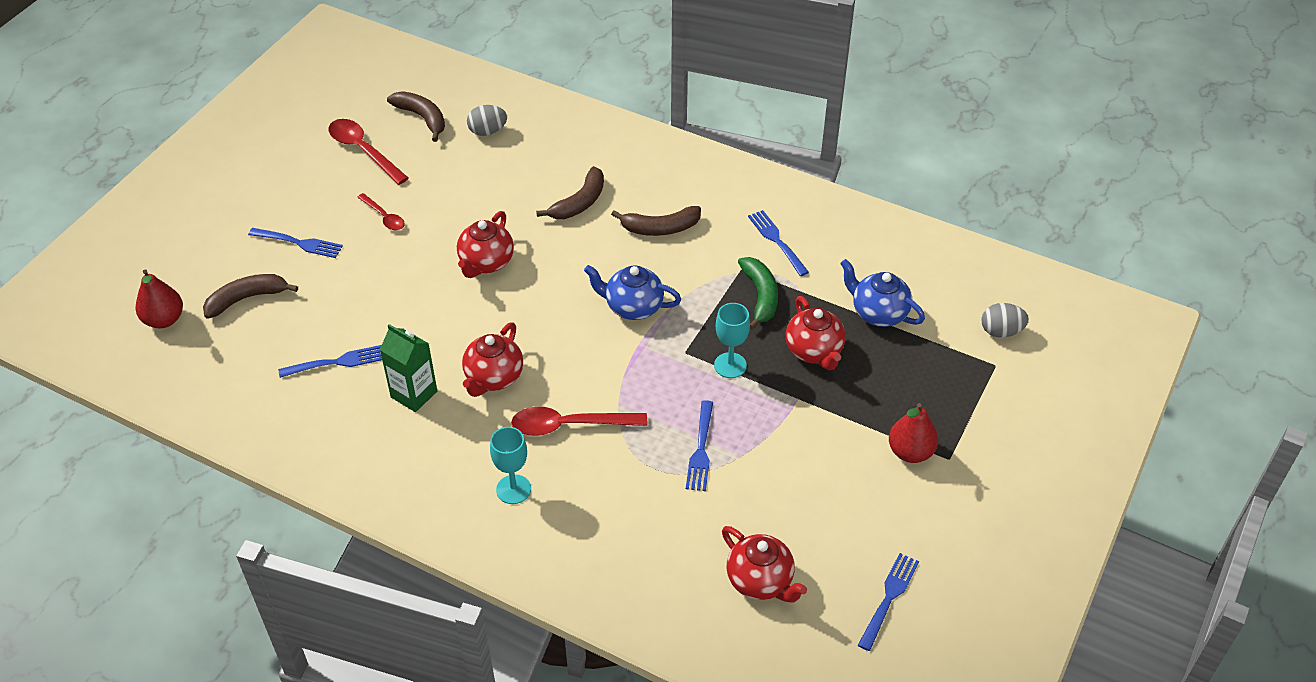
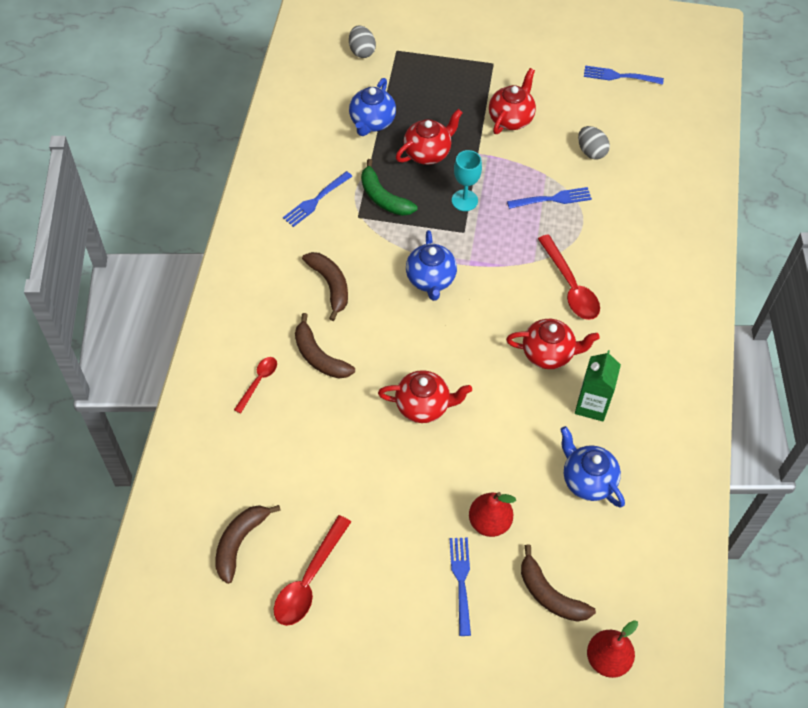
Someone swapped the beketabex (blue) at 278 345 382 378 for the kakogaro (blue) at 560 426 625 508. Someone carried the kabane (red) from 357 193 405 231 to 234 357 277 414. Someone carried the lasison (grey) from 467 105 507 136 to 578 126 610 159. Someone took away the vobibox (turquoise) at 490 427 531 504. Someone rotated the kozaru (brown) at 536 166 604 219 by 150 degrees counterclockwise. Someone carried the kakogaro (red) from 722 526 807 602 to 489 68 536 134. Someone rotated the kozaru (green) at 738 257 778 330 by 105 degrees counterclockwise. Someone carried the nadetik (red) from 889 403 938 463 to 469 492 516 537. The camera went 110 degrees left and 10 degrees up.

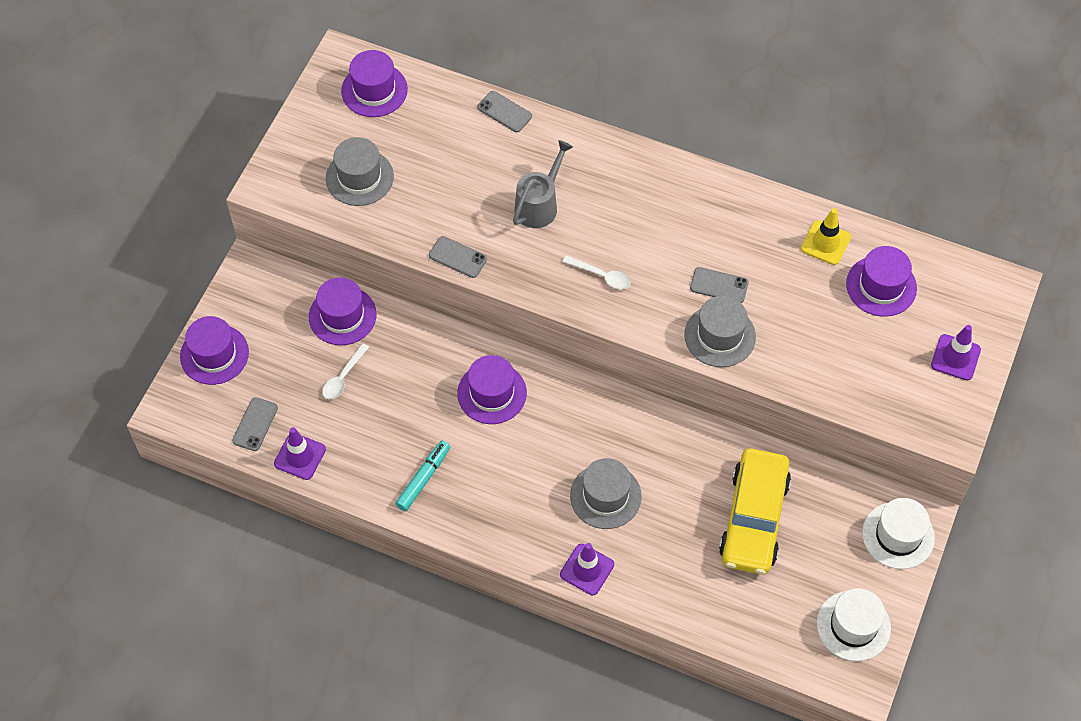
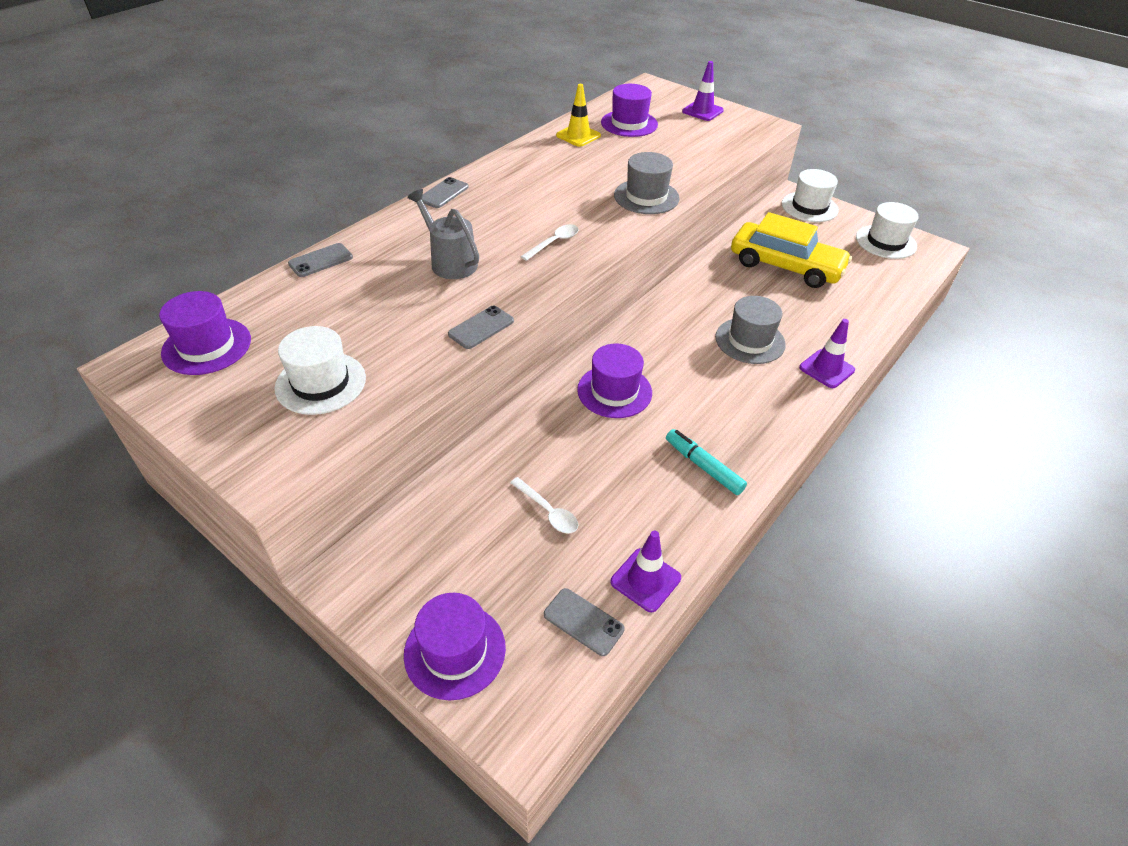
Someone took away the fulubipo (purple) at 309 277 376 345. Someone repainted the fulubipo (grey) at 326 137 394 206, which became the fulubipo (white) at 274 326 366 415. Someone carried the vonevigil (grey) from 690 267 749 303 to 422 177 468 208. The camera went 75 degrees left and 15 degrees down.

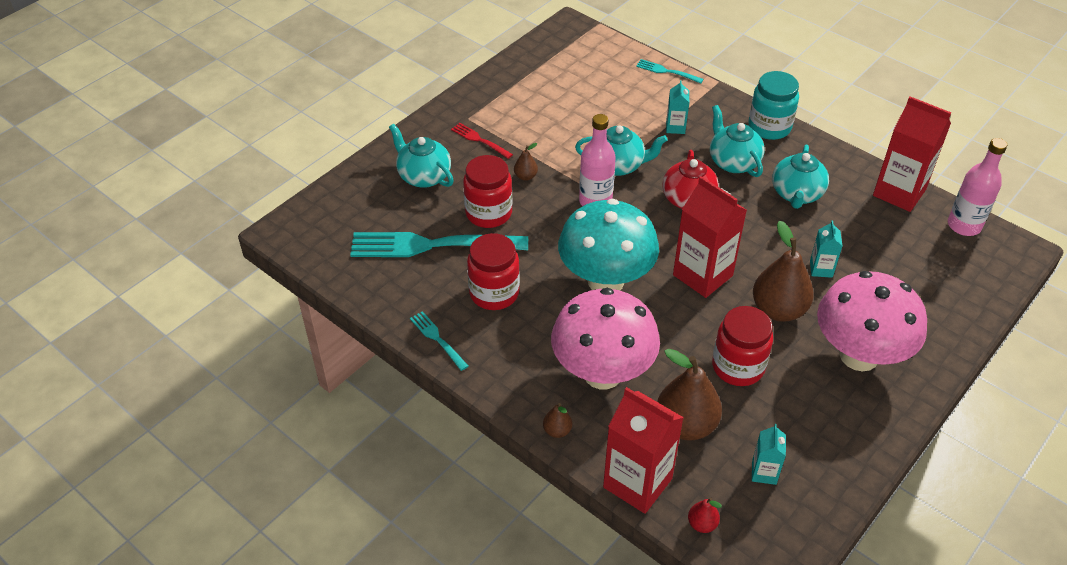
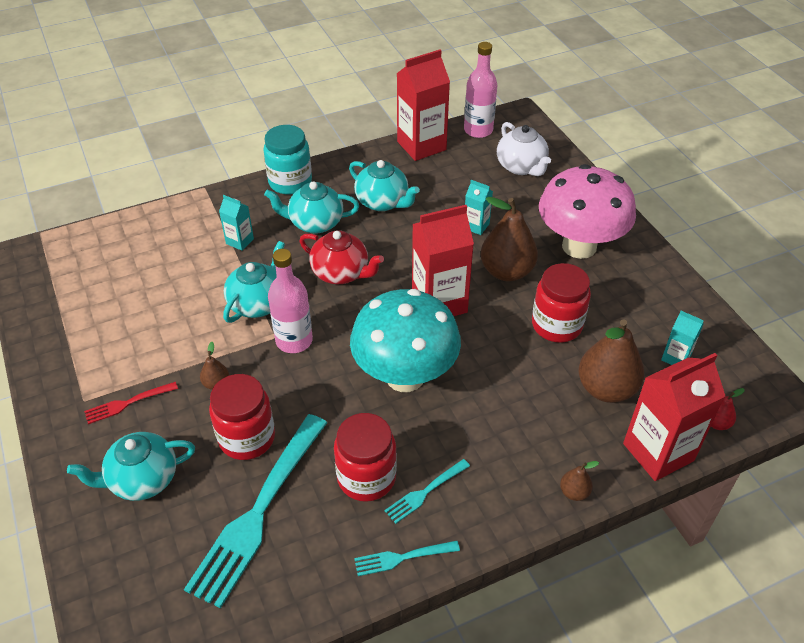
Someone took away the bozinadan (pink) at 551 288 660 389. Someone carried the beketabex (turquoise) from 636 59 703 83 to 385 459 470 524. Someone put down the kakogaro (white) at 497 122 551 176. The camera went 65 degrees left and 0 degrees up.

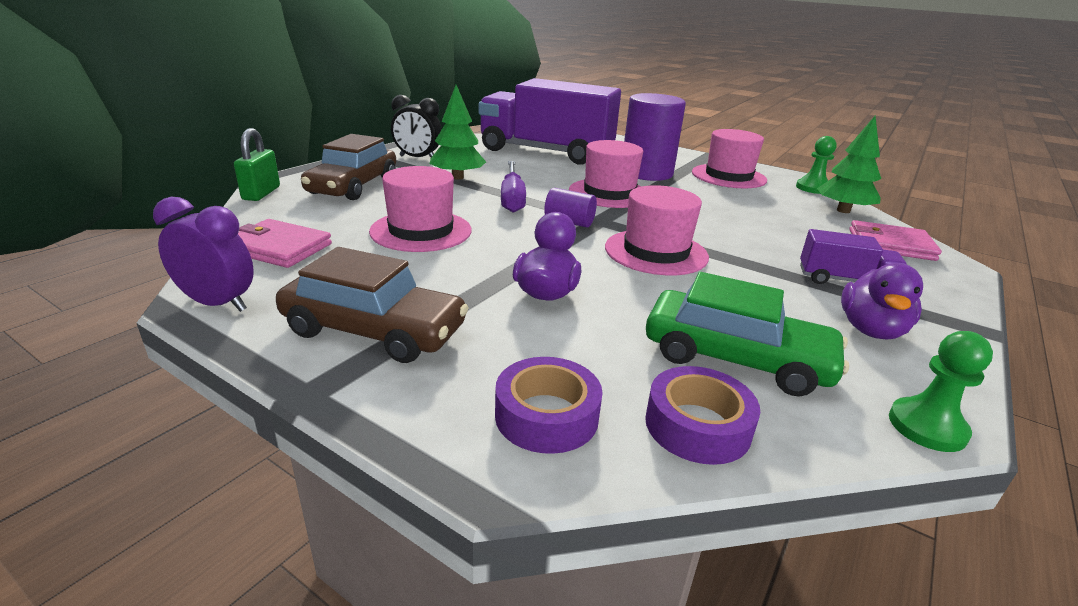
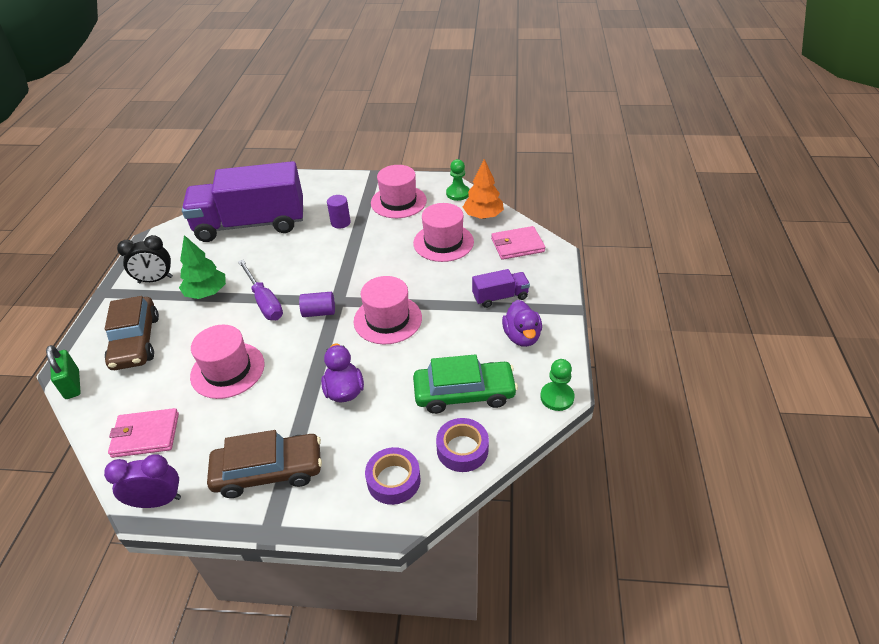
Someone carried the fulubipo (pink) from 569 140 643 208 to 413 203 474 262. Someone scaled the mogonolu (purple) at 624 93 686 181 by 0.48. Someone repainted the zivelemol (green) at 817 116 881 213, which became the zivelemol (orange) at 463 159 504 219. The camera went 25 degrees left and 15 degrees up.

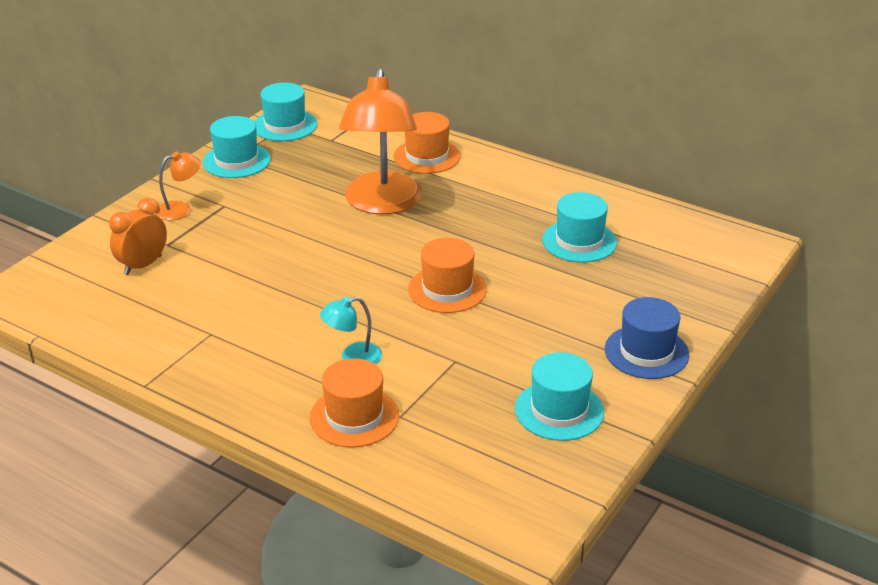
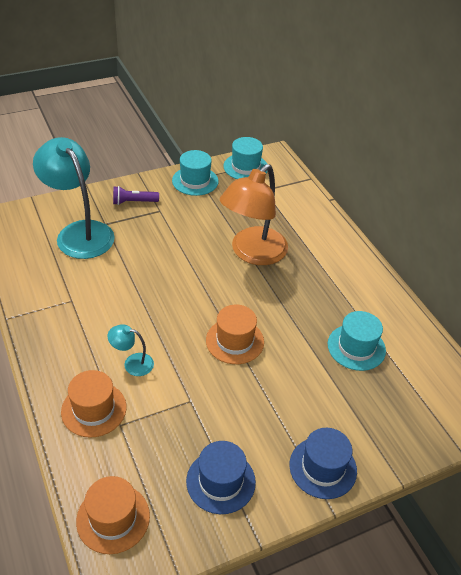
Someone swapped the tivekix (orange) at 109 198 167 275 for the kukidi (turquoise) at 33 137 115 259. Someone swapped the kukidi (orange) at 156 151 201 220 for the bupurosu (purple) at 113 186 159 205. Someone carried the fulubipo (orange) from 393 112 461 174 to 76 476 150 554. Someone repainted the fulubipo (turquoise) at 515 352 604 441, which became the fulubipo (blue) at 186 441 256 514. The camera went 30 degrees right and 10 degrees up.

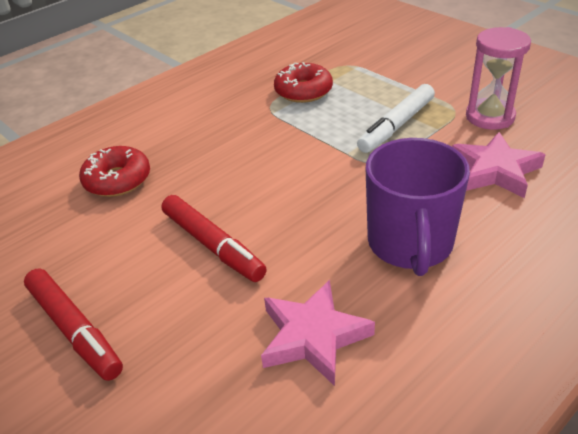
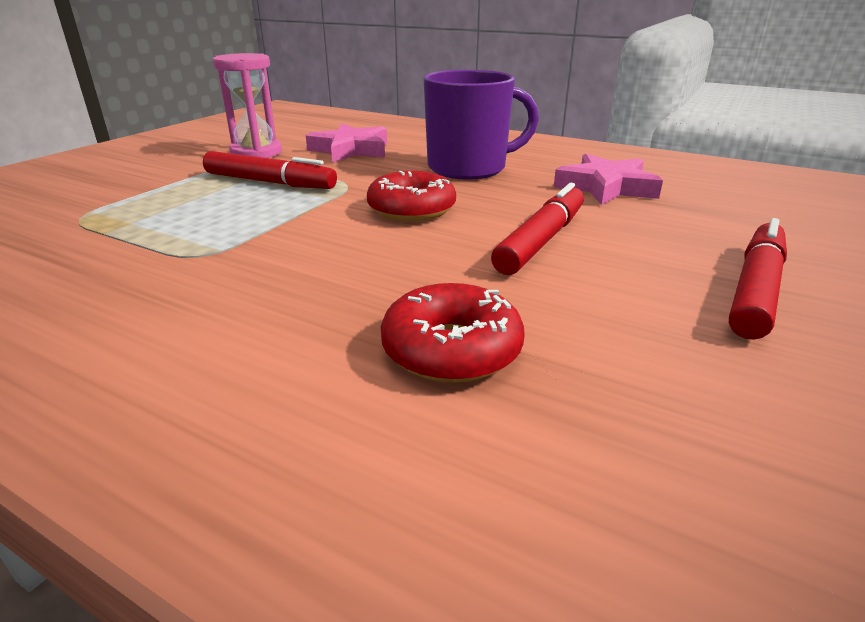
Someone carried the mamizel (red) from 274 62 333 103 to 367 171 456 222. Someone repainted the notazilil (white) at 357 84 435 153, which became the notazilil (red) at 203 151 337 189. The camera went 110 degrees left and 10 degrees down.

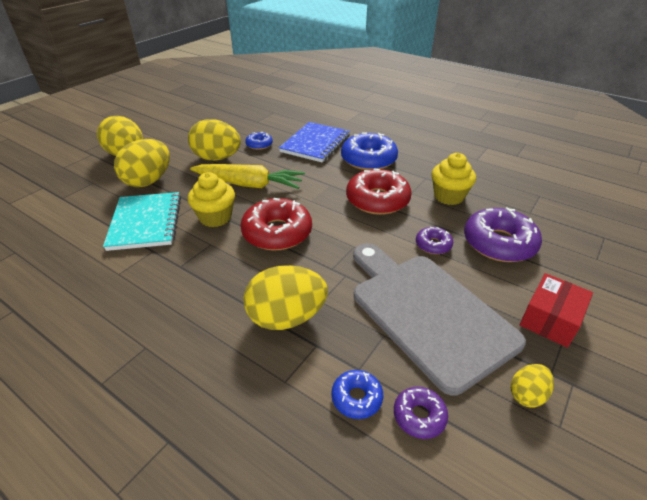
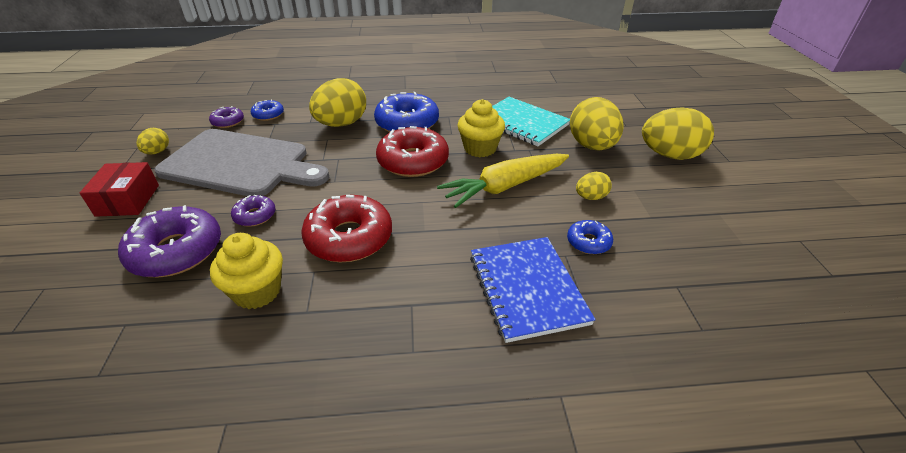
Someone scaled the lasison (yellow) at 188 119 241 161 by 0.50. Someone carried the mamizel (blue) from 341 132 398 170 to 374 92 439 132. The camera went 140 degrees right and 0 degrees up.

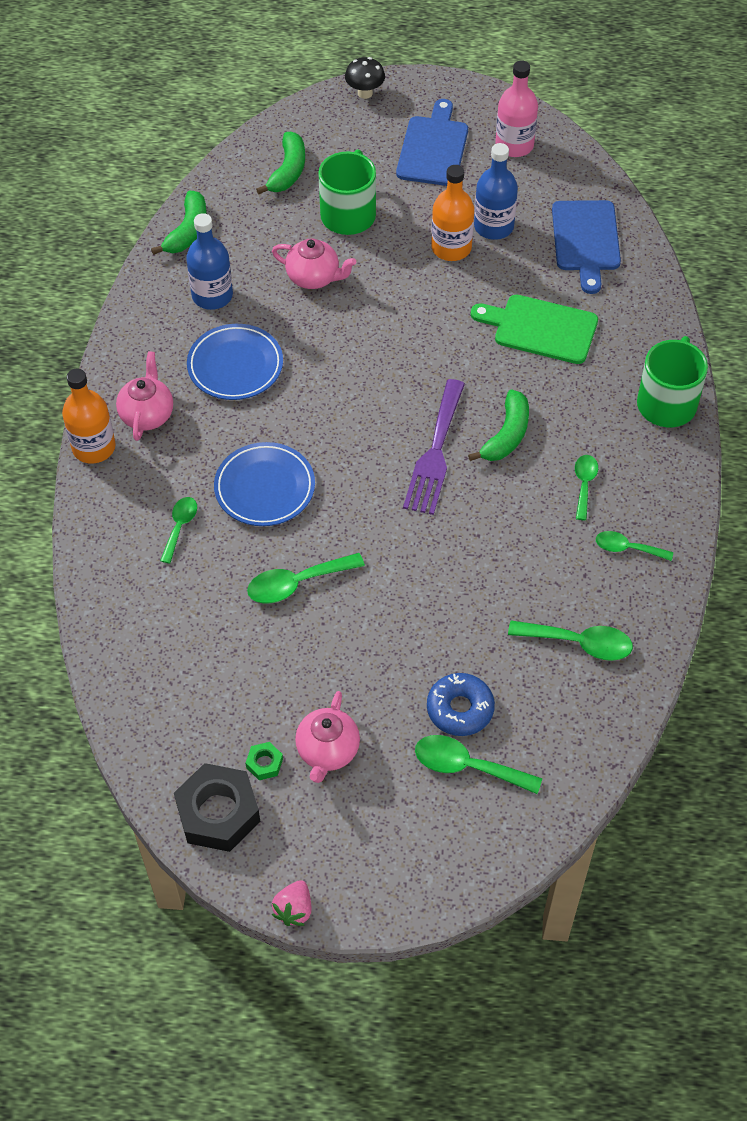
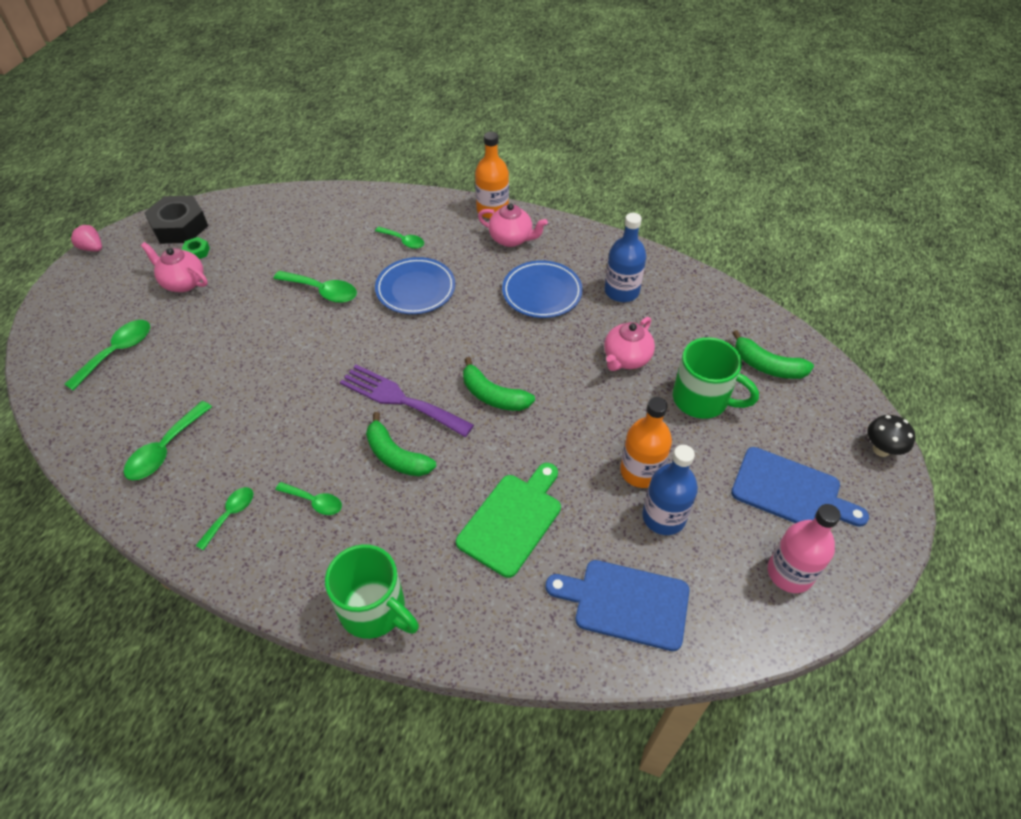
Someone carried the kozaru (green) from 151 191 207 255 to 463 357 535 411. Someone rotated the kabane (green) at 247 553 365 604 by 120 degrees clockwise. Someone took away the mamizel (blue) at 427 673 495 736. The camera went 105 degrees right and 5 degrees down.

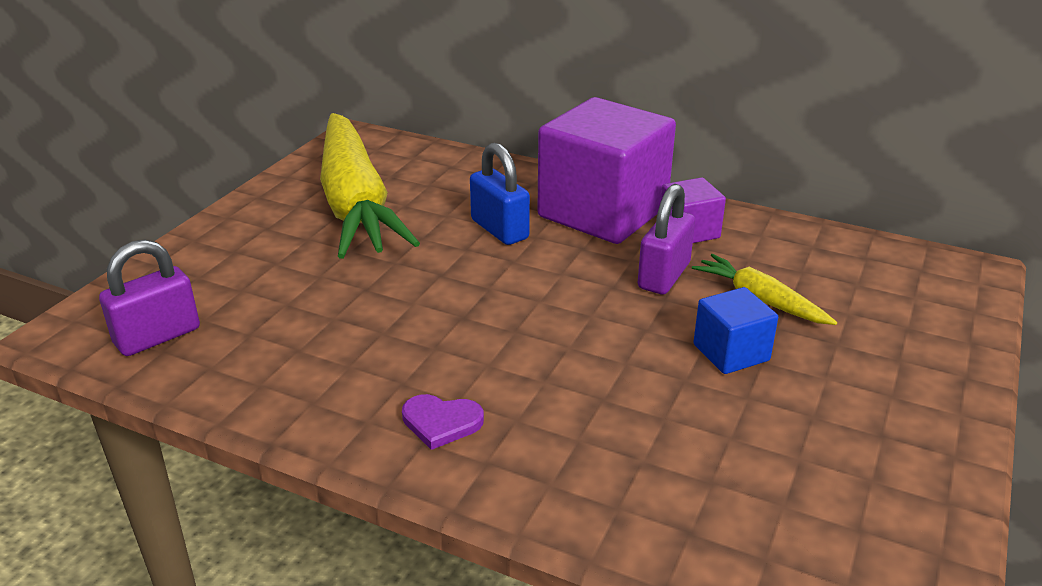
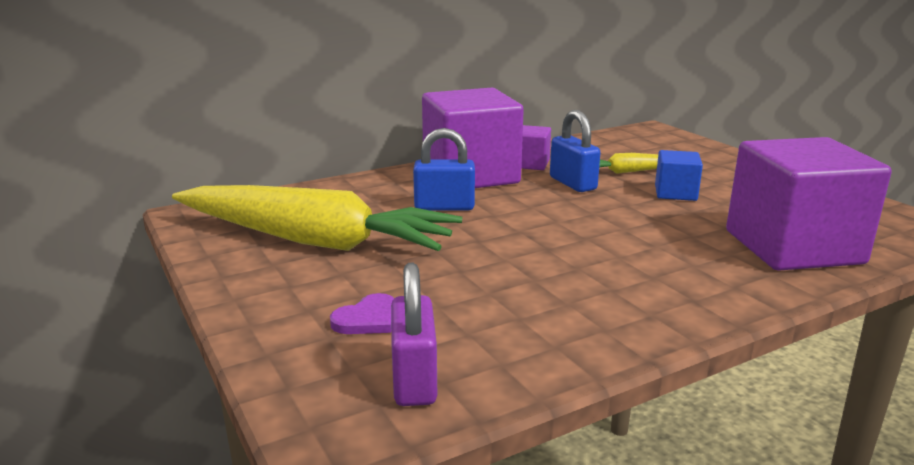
Someone carried the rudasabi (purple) from 402 394 484 450 to 330 293 394 334. Someone repainted the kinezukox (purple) at 638 184 695 294, which became the kinezukox (blue) at 550 110 601 192. Someone put down the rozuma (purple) at 726 137 892 271. The camera went 55 degrees left and 10 degrees down.

